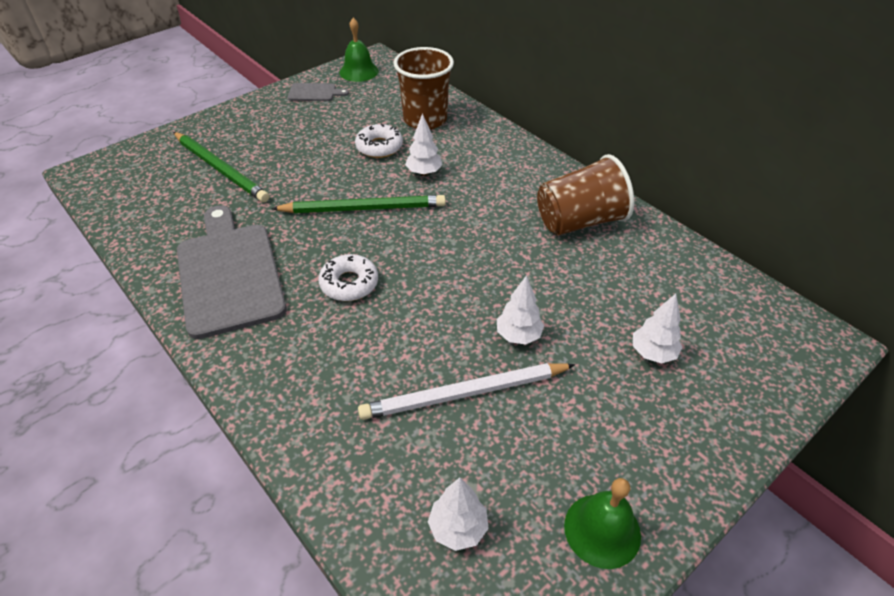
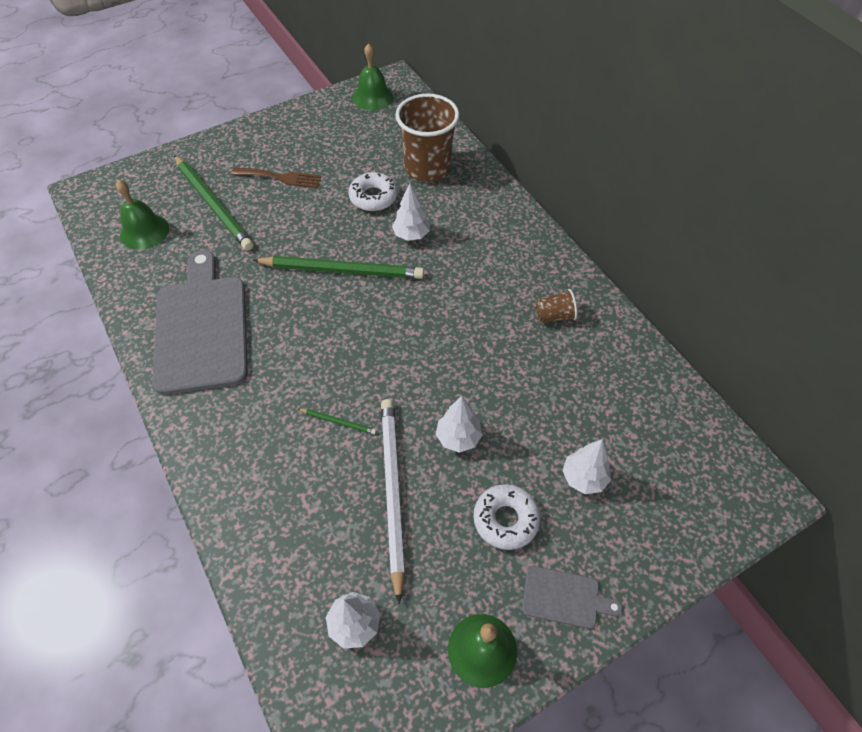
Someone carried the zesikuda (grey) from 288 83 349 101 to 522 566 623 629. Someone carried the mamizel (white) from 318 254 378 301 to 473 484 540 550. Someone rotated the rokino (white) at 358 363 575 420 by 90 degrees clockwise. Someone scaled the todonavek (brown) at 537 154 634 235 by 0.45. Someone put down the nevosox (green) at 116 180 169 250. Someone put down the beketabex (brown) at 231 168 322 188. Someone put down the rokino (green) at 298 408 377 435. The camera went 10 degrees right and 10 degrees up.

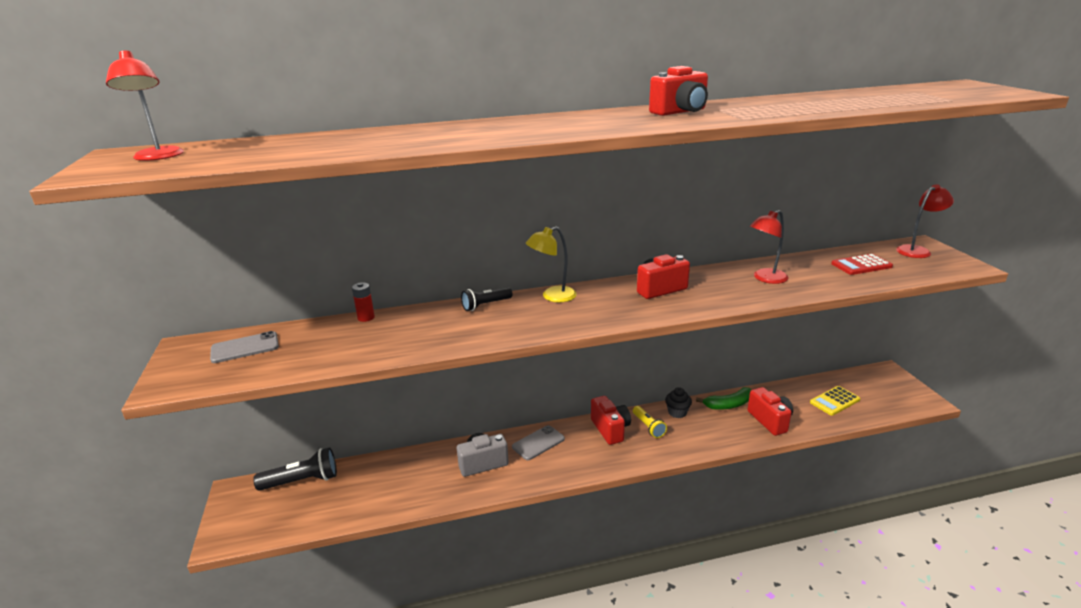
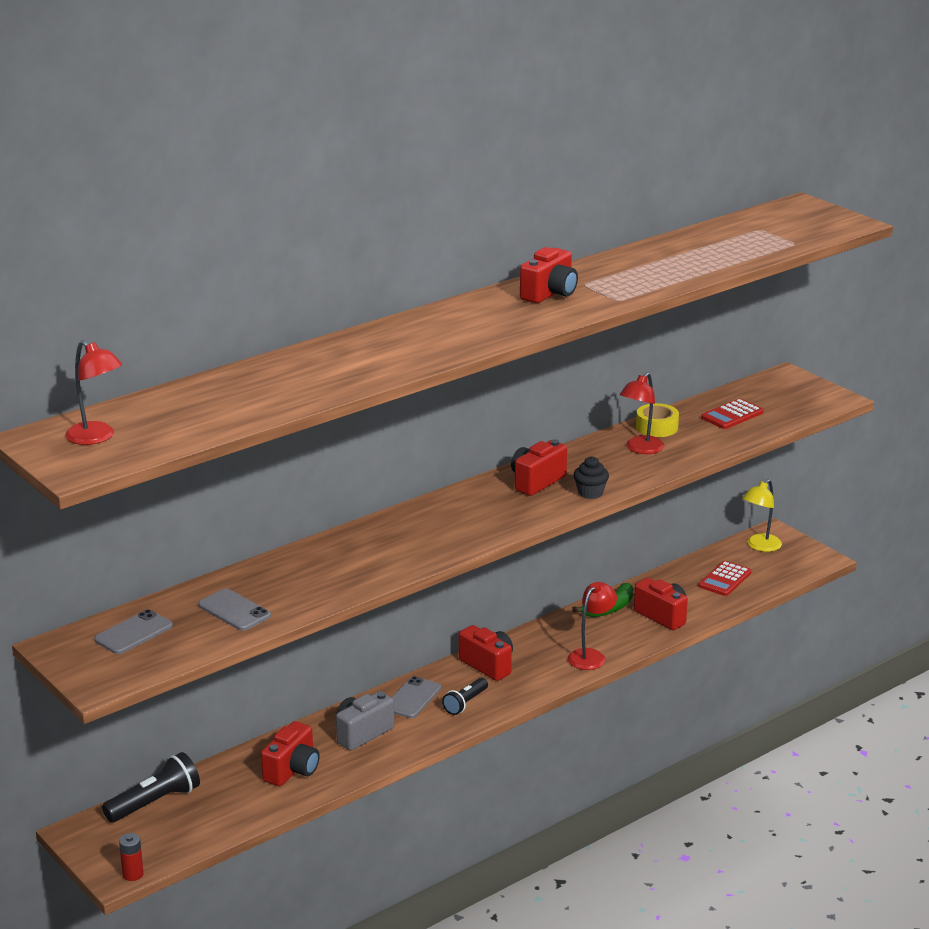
Someone carried the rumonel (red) from 352 282 375 322 to 119 833 144 881. Someone carried the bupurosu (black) from 461 287 513 311 to 442 678 488 715. Someone carried the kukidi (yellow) from 526 226 577 302 to 743 479 782 552. Someone took away the bupurosu (yellow) at 633 406 667 438. Someone carried the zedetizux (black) from 665 387 692 418 to 574 456 609 499. Someone repainted the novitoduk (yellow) at 810 386 860 416, which became the novitoduk (red) at 698 561 752 596. Someone carried the kukidi (red) from 896 184 954 258 to 568 582 617 670. Someone put down the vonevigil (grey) at 198 589 271 631. Someone put down the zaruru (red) at 261 721 320 786. Someone put down the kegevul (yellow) at 636 403 679 437. The camera went 25 degrees left and 0 degrees up.

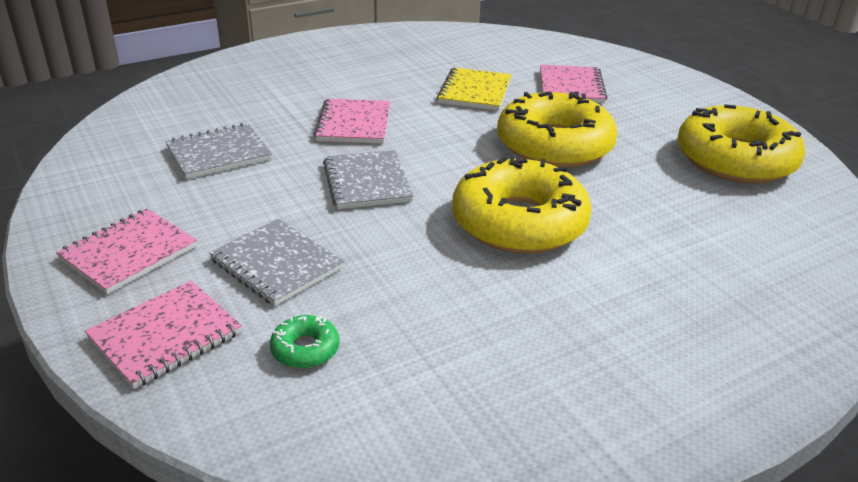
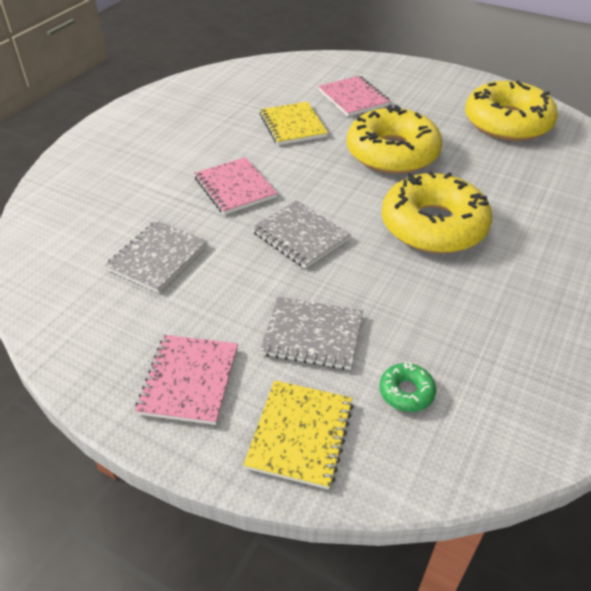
Someone repainted the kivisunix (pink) at 85 281 242 389, which became the kivisunix (yellow) at 243 380 354 489. The camera went 30 degrees left and 10 degrees up.

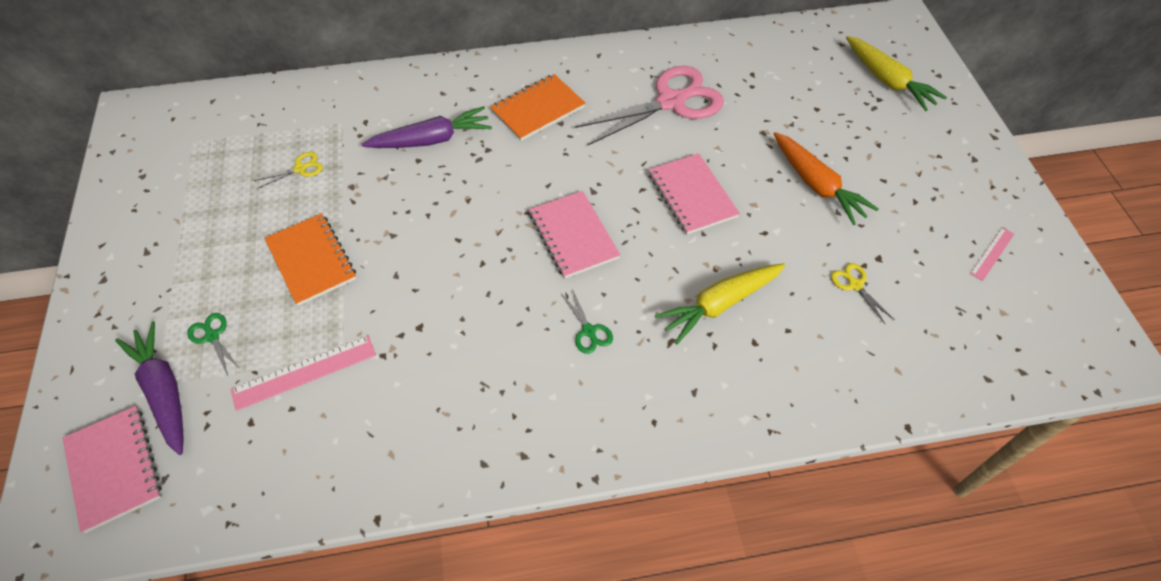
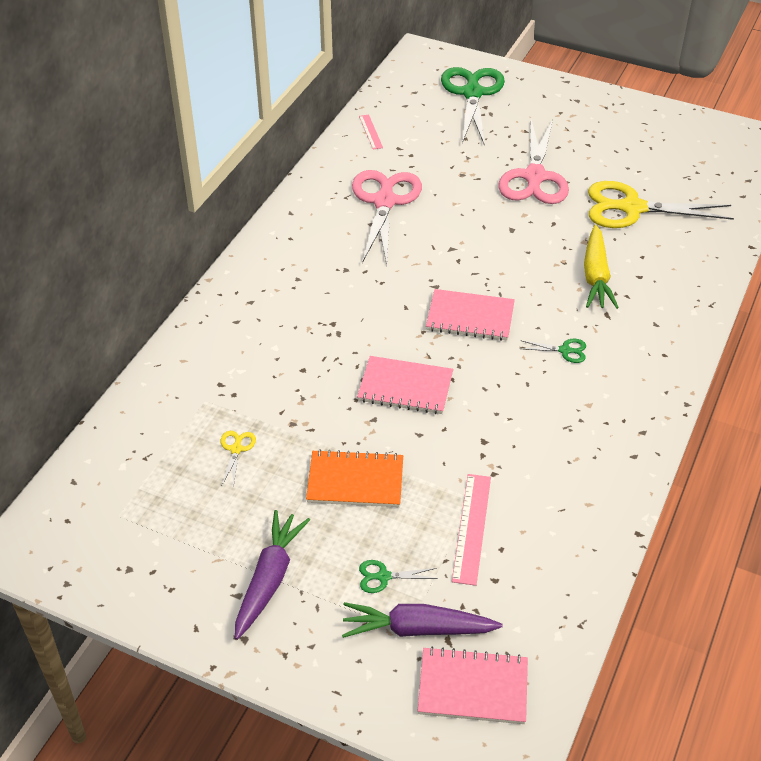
Someone carried the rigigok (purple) from 362 106 492 148 to 235 510 310 640. Someone took away the kivisunix (orange) at 490 74 586 141. Someone carried the kivisunix (pink) from 648 153 740 235 to 357 356 453 414. Someone swapped the rigigok (orange) at 774 132 879 225 for the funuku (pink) at 499 120 569 204. Someone scaled the funuku (yellow) at 831 263 895 325 by 2.42. Someone swapped the rigigok (yellow) at 846 36 947 111 for the funuku (green) at 441 67 505 145. Someone carried the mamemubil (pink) from 970 227 1014 281 to 359 114 383 150. The camera went 55 degrees left and 10 degrees down.

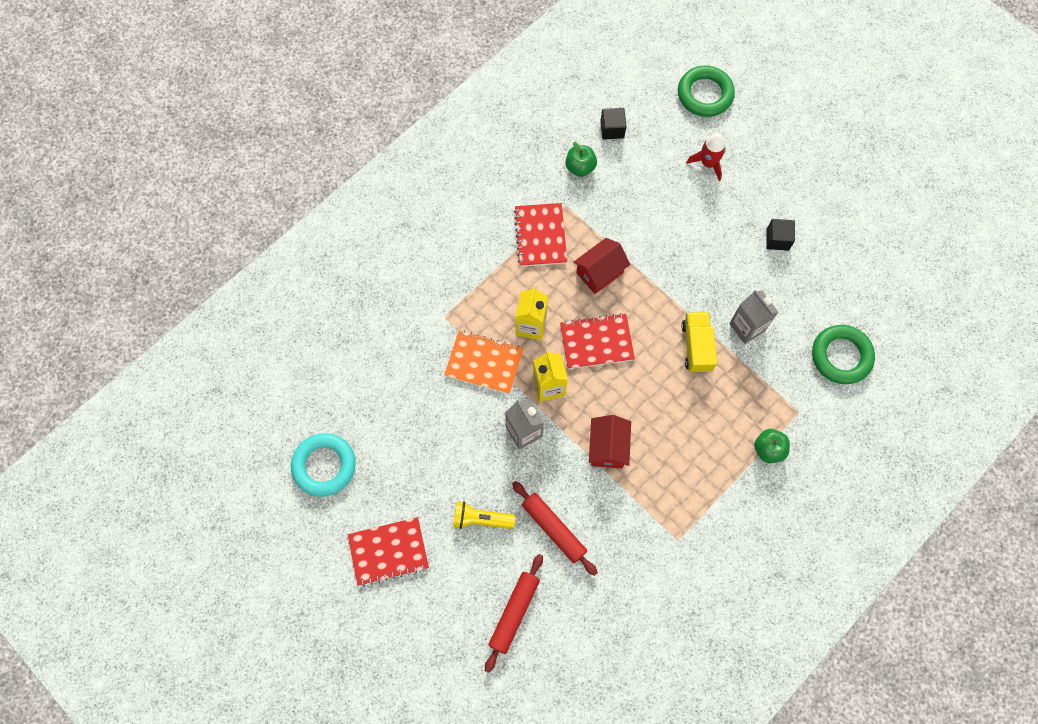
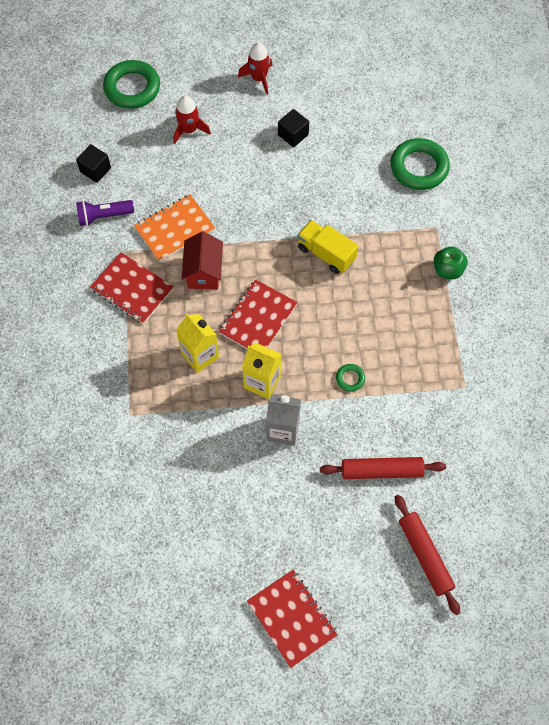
Someone took away the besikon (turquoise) at 291 433 356 497. Someone rotated the kivisunix (red) at 348 517 429 587 by 60 degrees counterclockwise. Someone carried the kivisunix (orange) from 444 331 523 394 to 134 194 215 262. Someone took away the bupurosu (yellow) at 453 501 515 529. Someone swapped the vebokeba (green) at 565 142 597 177 for the bupurosu (purple) at 76 200 134 226. Someone swapped the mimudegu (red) at 589 415 631 468 for the besikon (green) at 336 364 365 392. Someone took away the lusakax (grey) at 729 290 778 344. Someone put down the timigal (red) at 238 43 272 95. The camera went 50 degrees left and 5 degrees down.

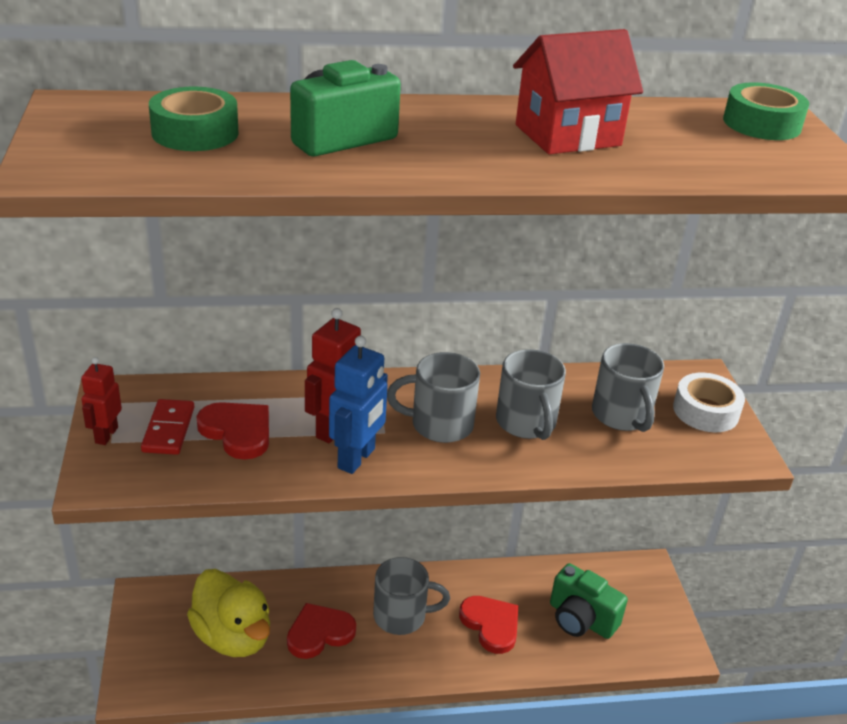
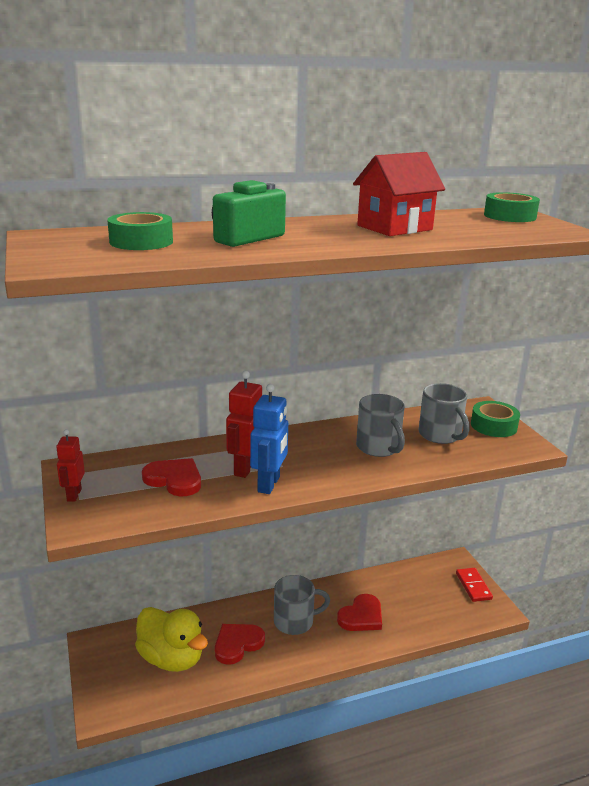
Someone carried the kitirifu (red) from 141 399 194 455 to 456 568 493 602. Someone took away the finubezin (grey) at 387 352 480 443. Someone rotated the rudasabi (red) at 459 596 518 654 by 90 degrees clockwise. Someone took away the zaruru (green) at 550 563 628 639. Someone repainted the kegevul (white) at 673 373 745 432, which became the kegevul (green) at 471 401 520 437. The camera went 10 degrees left and 10 degrees down.

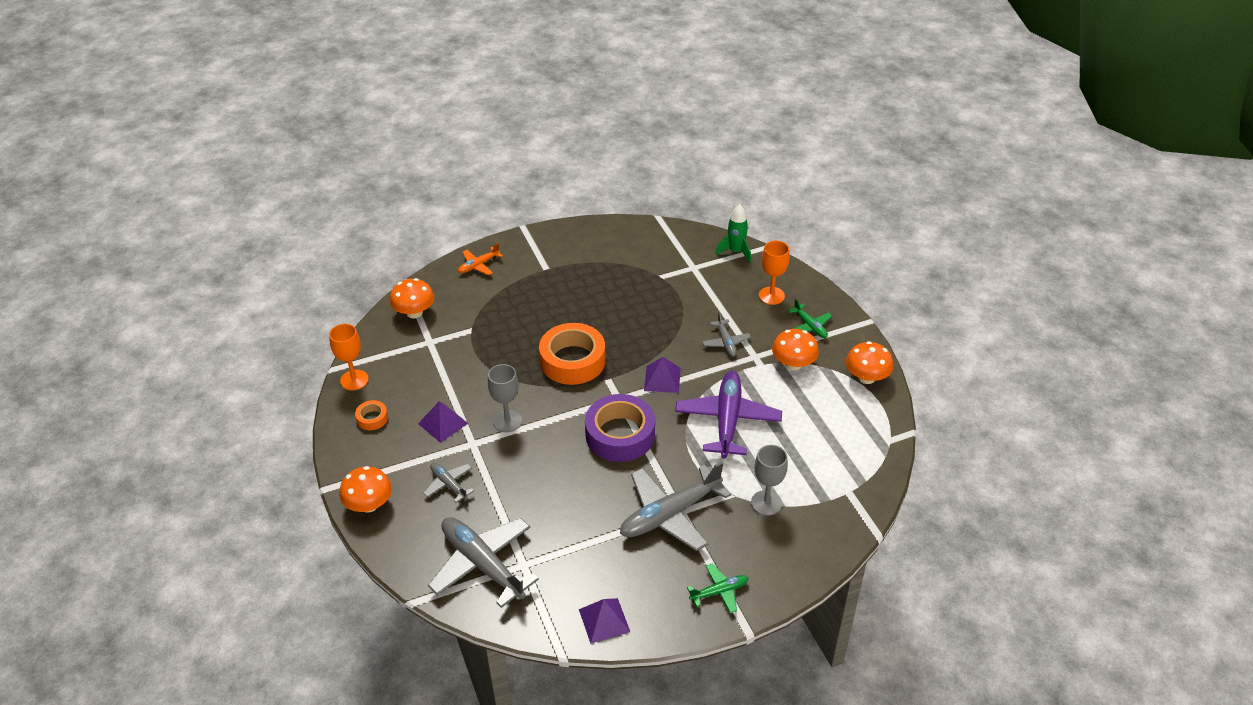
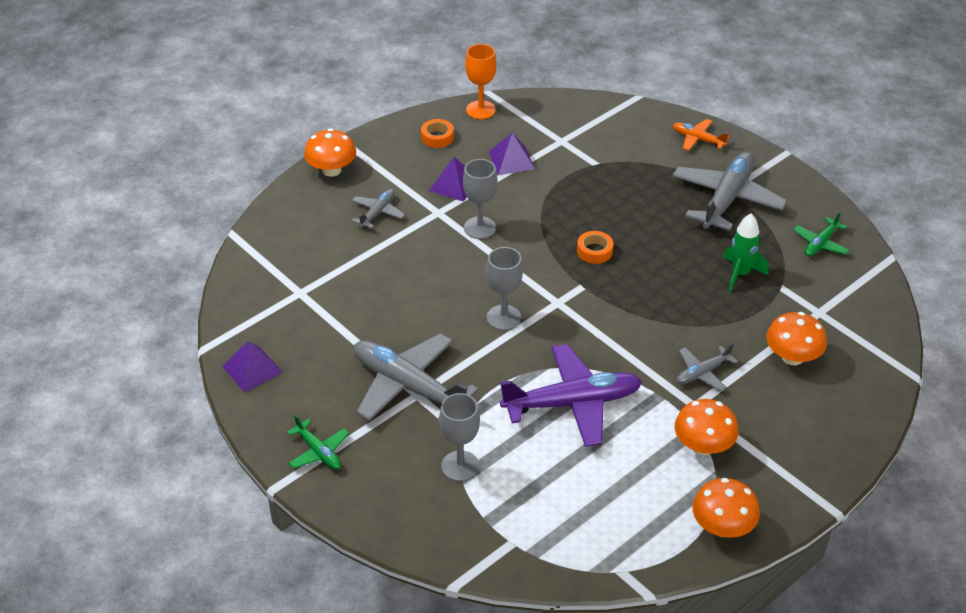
Someone carried the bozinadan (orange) from 390 278 434 318 to 766 312 827 365. Someone carried the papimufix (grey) from 428 517 539 608 to 672 151 787 231. Someone scaled the kegevul (orange) at 539 323 606 385 by 0.46. Someone swapped the kegevul (purple) at 585 394 655 462 for the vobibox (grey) at 486 247 523 330. Someone carried the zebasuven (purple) from 644 357 681 393 to 489 133 535 175. Someone carried the timigal (green) from 716 204 751 262 to 723 213 769 291. Someone took away the vobibox (orange) at 759 241 790 305. Someone carried the papimufix (green) from 788 299 832 338 to 793 211 850 256. The camera went 70 degrees right and 0 degrees up.

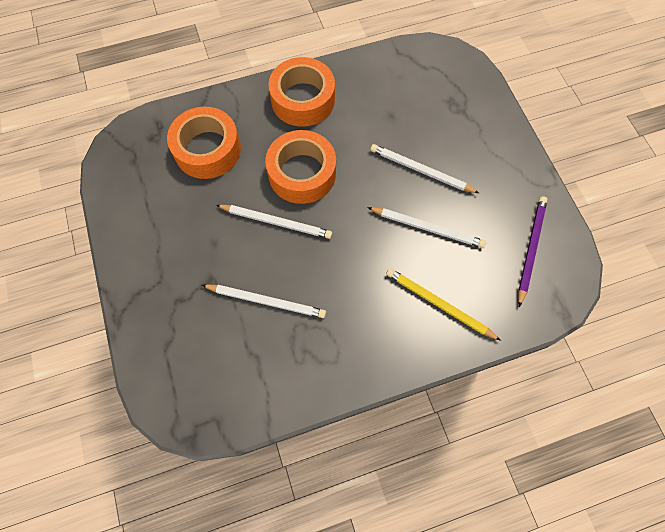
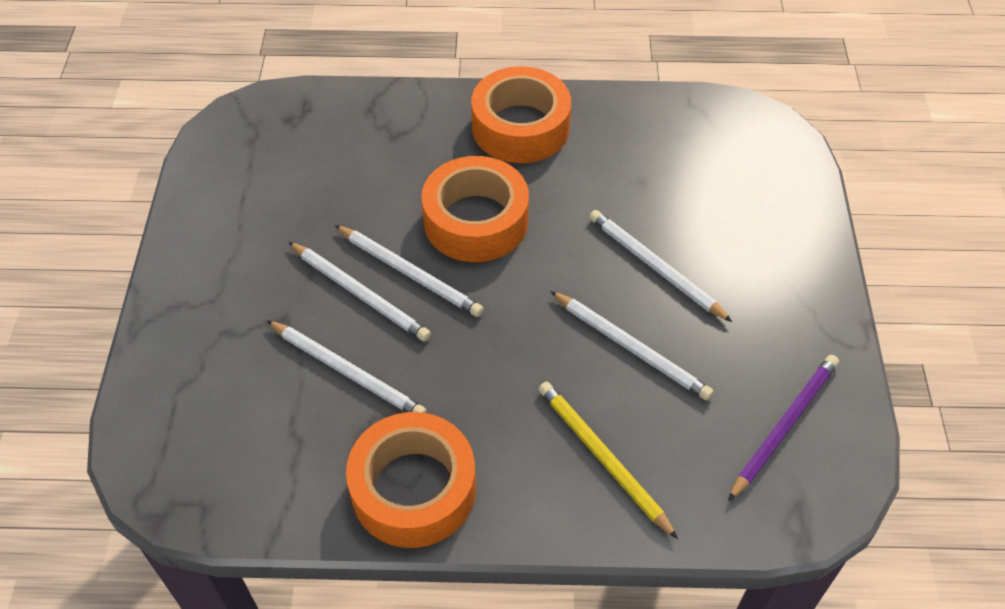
Someone carried the kegevul (orange) from 167 107 241 179 to 346 412 476 548. Someone put down the rokino (white) at 289 242 431 342. The camera went 20 degrees right and 15 degrees down.

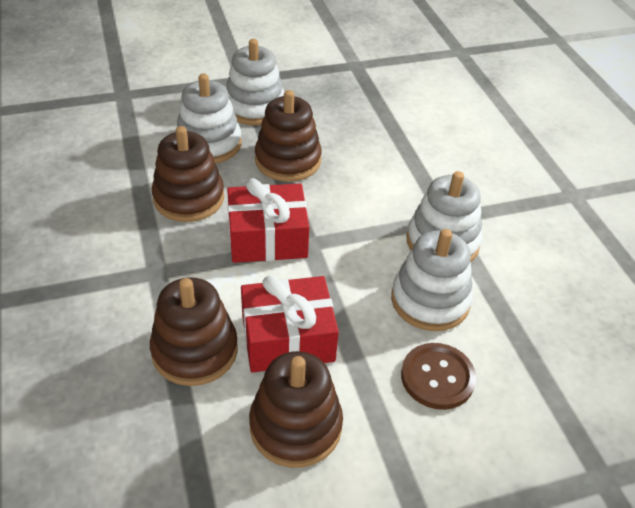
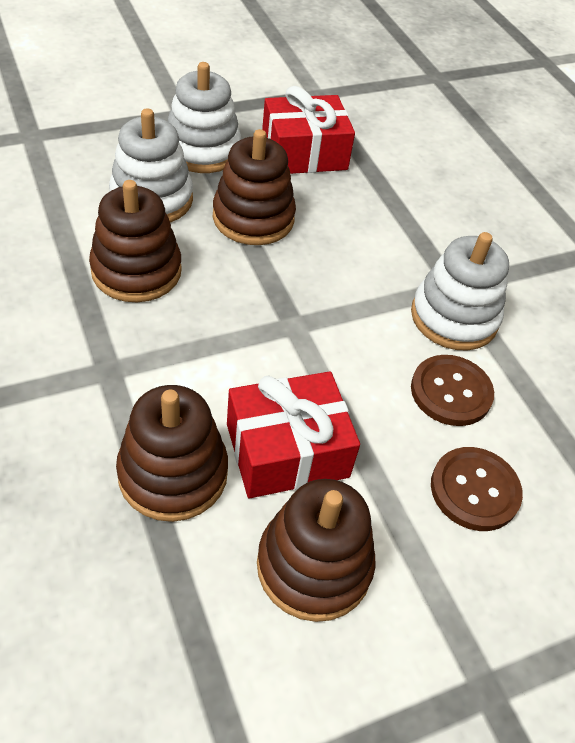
Someone carried the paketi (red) from 227 178 309 263 to 262 86 355 174. Someone swapped the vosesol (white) at 391 229 473 331 for the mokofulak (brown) at 411 355 494 426. The camera went 10 degrees left and 5 degrees up.

